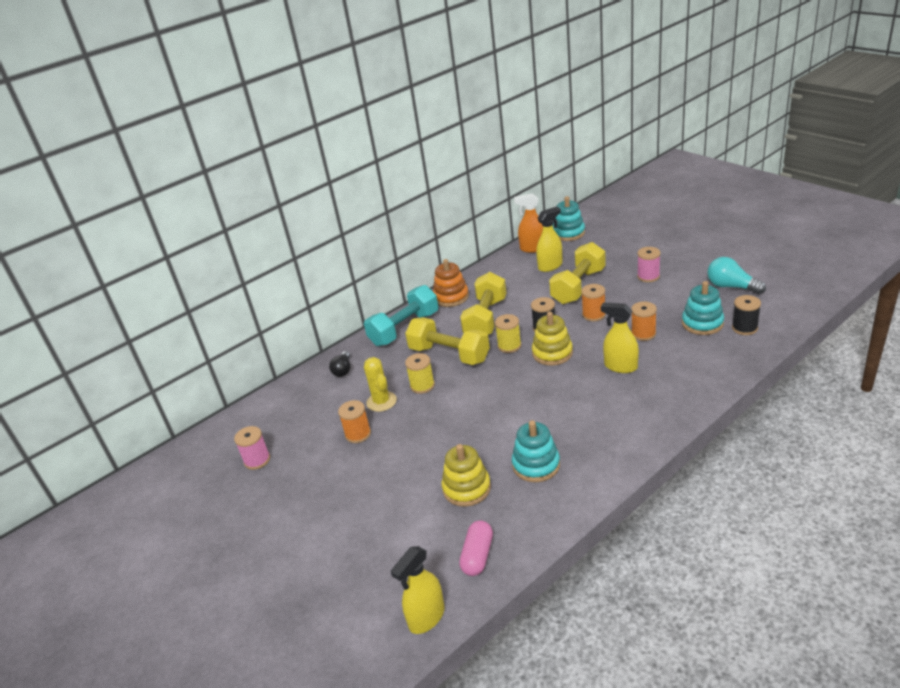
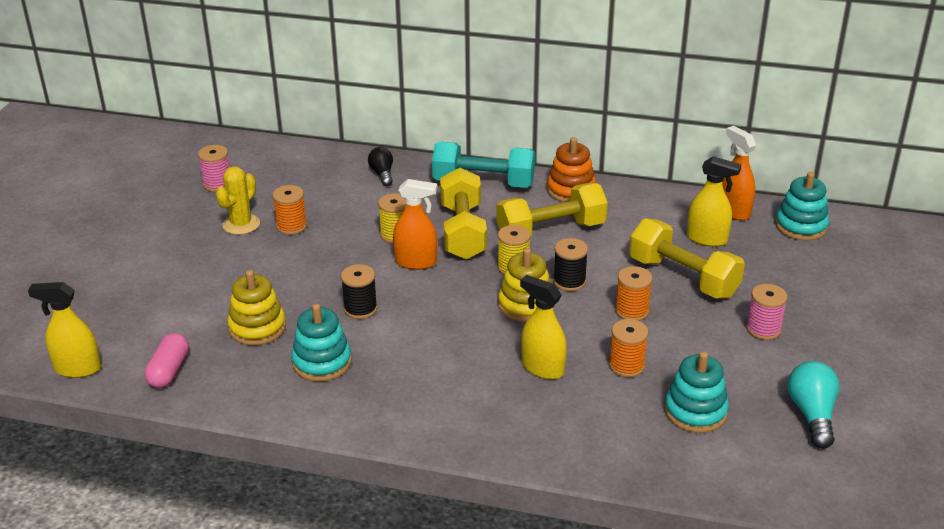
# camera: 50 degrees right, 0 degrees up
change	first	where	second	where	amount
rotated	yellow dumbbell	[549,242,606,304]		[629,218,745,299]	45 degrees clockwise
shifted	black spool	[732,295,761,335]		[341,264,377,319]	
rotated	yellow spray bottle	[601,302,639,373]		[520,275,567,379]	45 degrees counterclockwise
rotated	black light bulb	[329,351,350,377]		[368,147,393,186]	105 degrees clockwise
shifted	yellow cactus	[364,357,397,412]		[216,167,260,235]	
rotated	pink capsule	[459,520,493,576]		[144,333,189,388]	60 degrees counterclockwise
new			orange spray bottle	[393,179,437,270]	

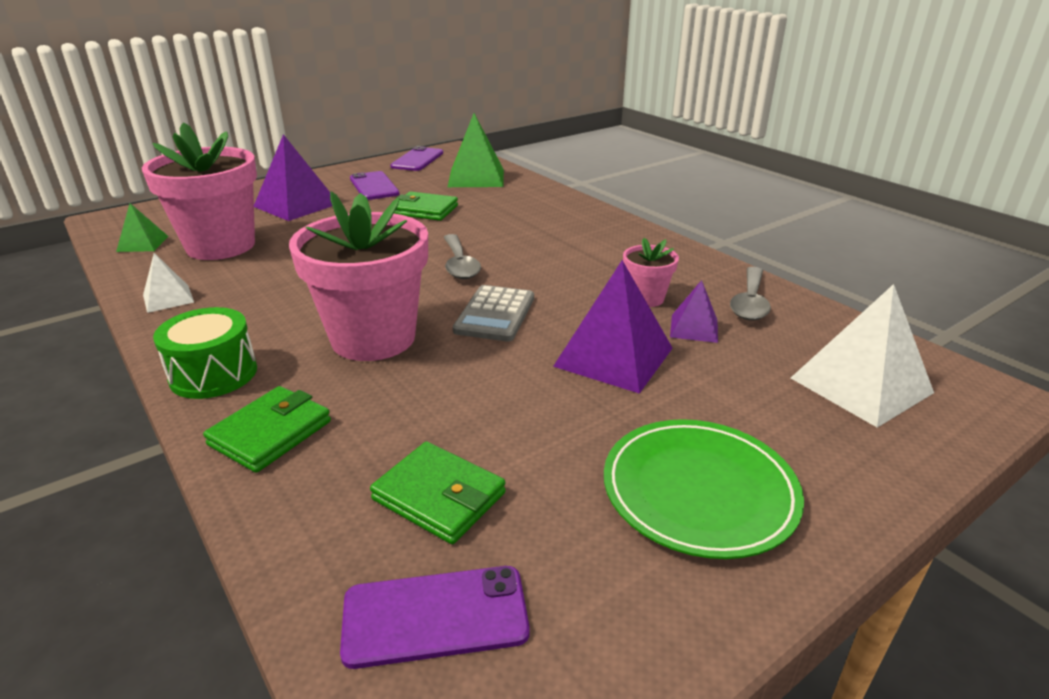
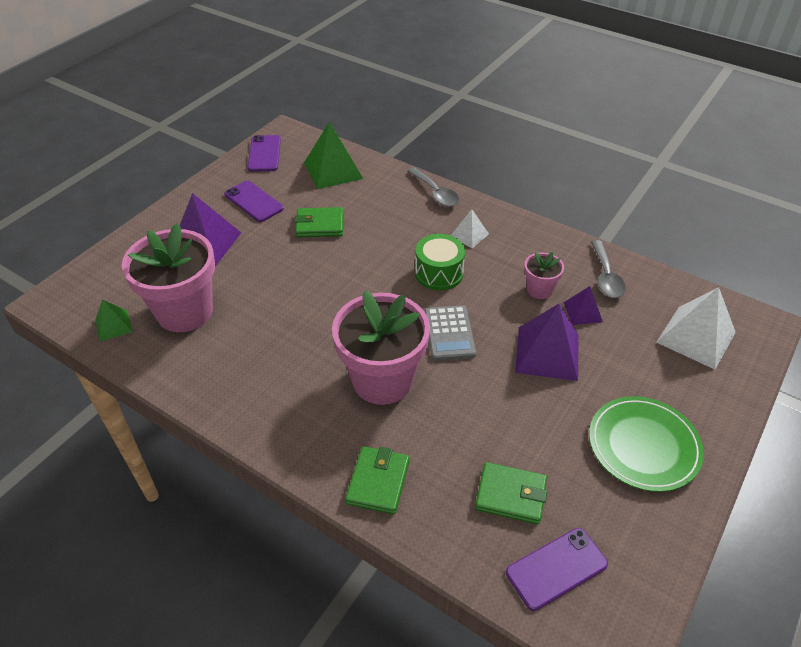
# camera: 20 degrees left, 15 degrees up
change	first	where	second	where	amount
shifted	grey spoon	[444,234,481,279]		[407,167,459,207]	
shifted	white pyramid	[143,253,194,313]		[451,209,489,248]	
shifted	green drum	[153,307,257,399]		[415,234,465,290]	

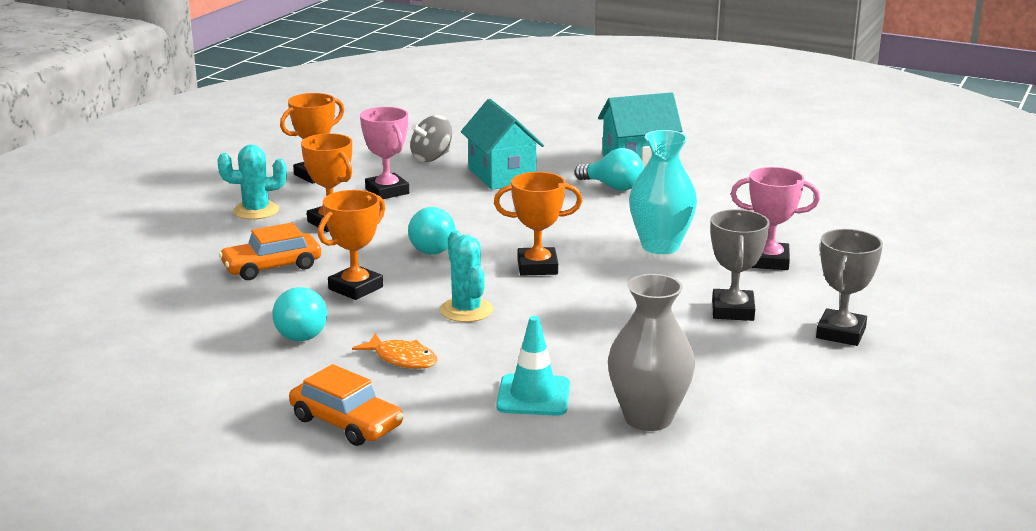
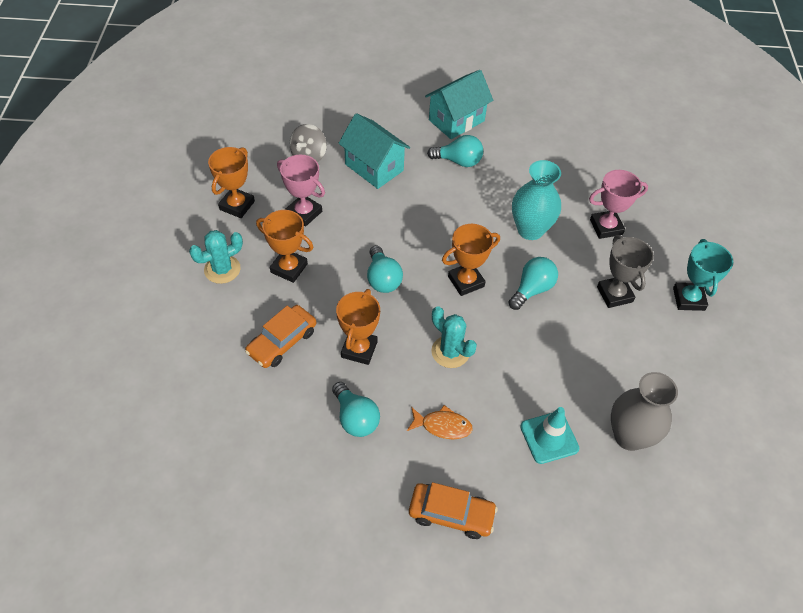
# camera: 25 degrees left, 30 degrees up
change	first	where	second	where	amount
repainted	grey trophy	[816,229,883,346]	turquoise trophy	[673,239,733,311]	
new			turquoise light bulb	[509,257,558,310]	

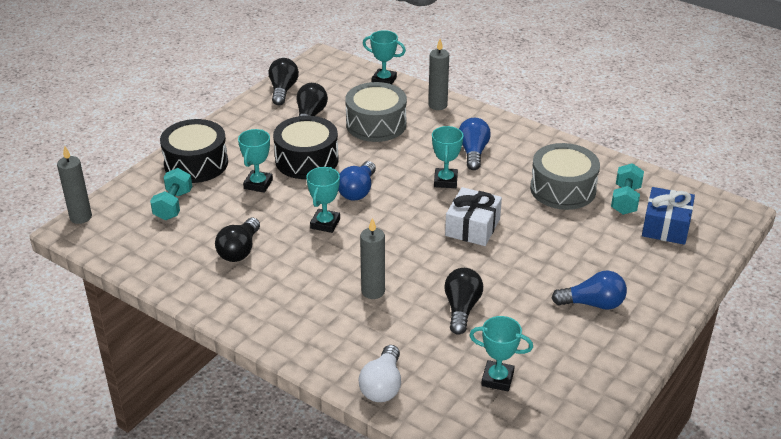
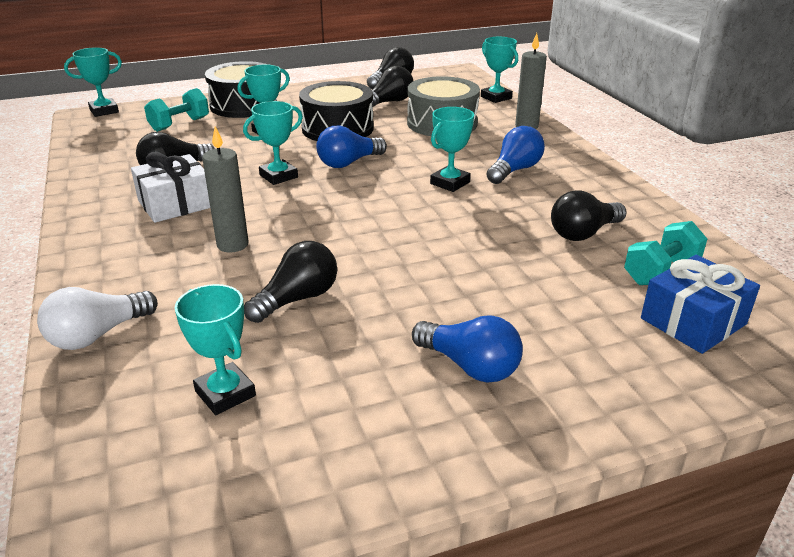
# camera: 35 degrees right, 5 degrees down
change	first	where	second	where	amount
swapped	grey drum	[530,143,600,210]	black light bulb	[551,190,627,241]	
swapped	grey candle	[57,146,92,224]	turquoise trophy	[64,47,122,117]	
shifted	white gift	[445,187,502,246]		[131,152,210,223]	

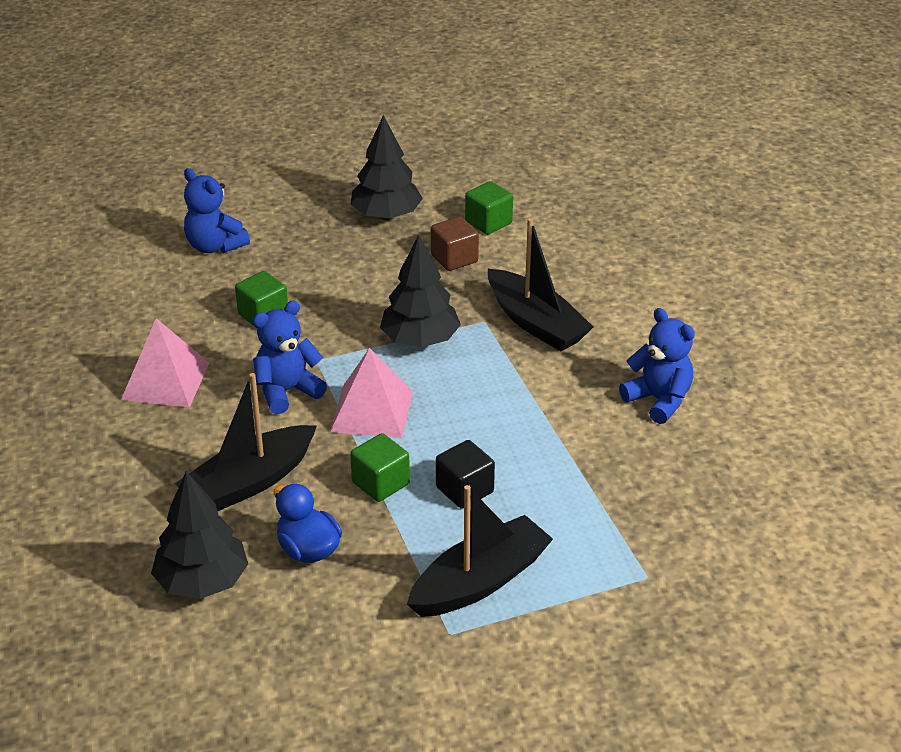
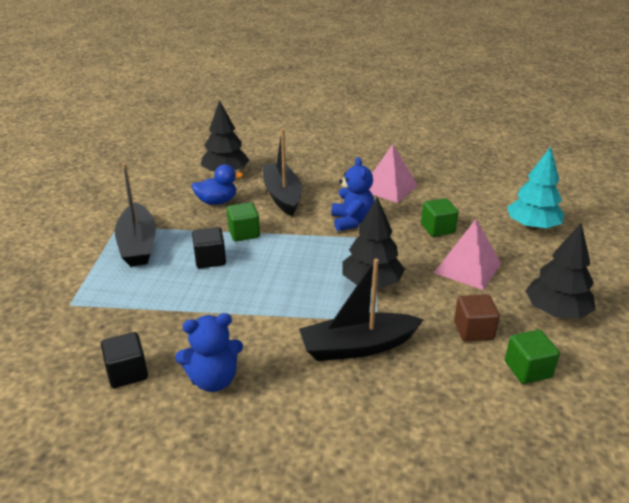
# camera: 115 degrees right, 5 degrees down
change	first	where	second	where	amount
swapped	blue teddy bear	[184,168,250,253]	turquoise tree	[507,147,564,230]	
shifted	pink pyramid	[330,348,413,438]		[434,219,501,290]	
new			black cube	[101,332,148,388]	

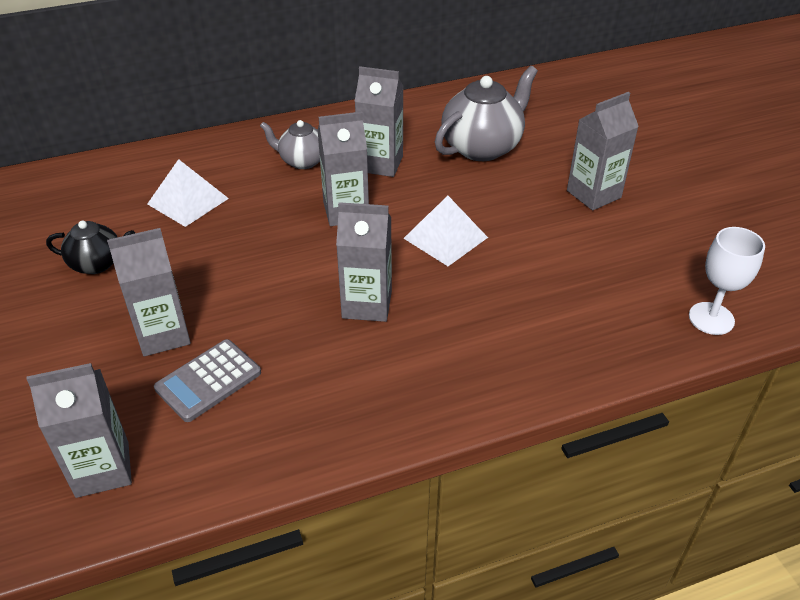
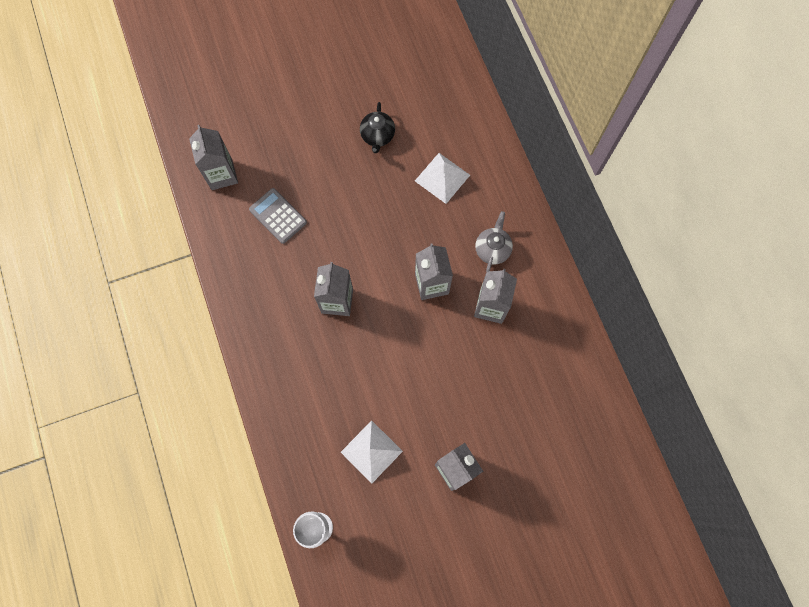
# camera: 90 degrees right, 30 degrees up
change	first	where	second	where	amount
gone	grey teapot	[435,66,538,161]			
shifted	white pyramid	[403,196,488,266]		[341,420,403,484]	
gone	grey carton	[107,228,191,356]			

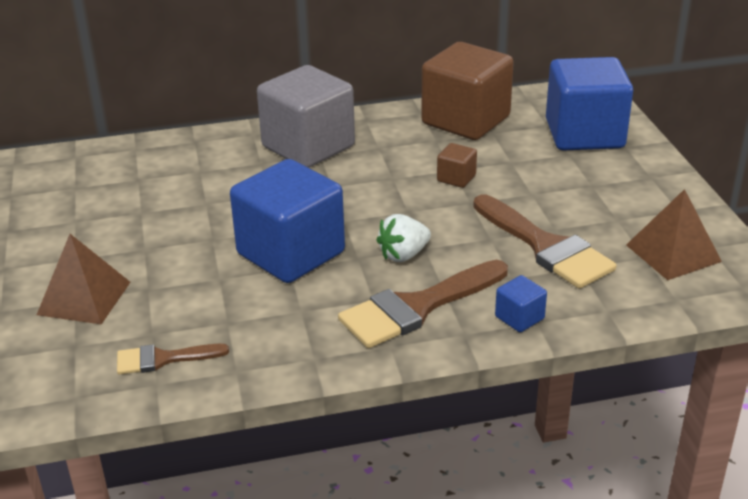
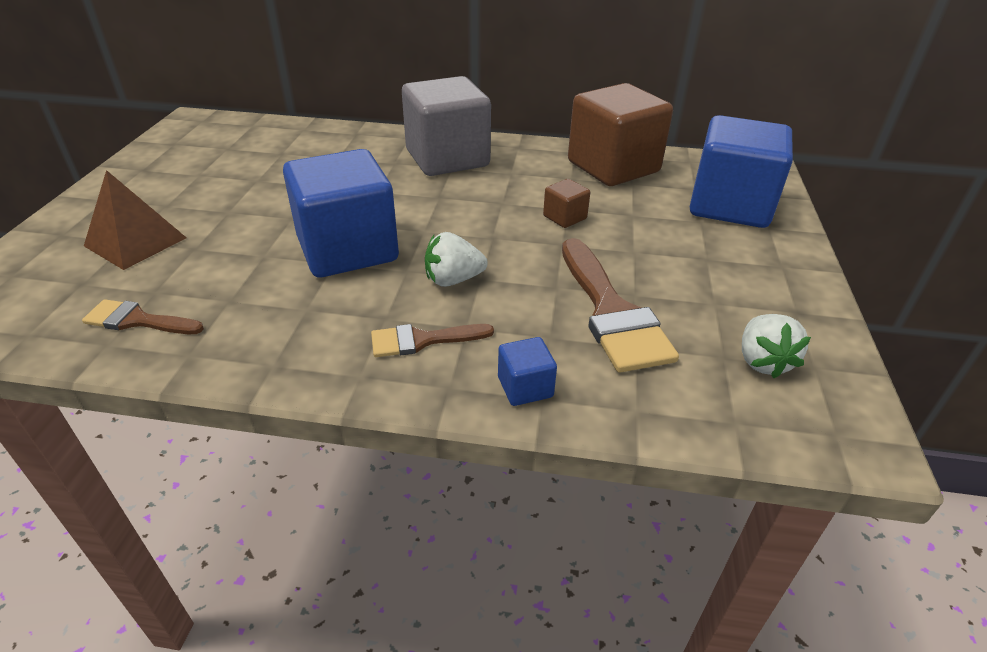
# camera: 20 degrees right, 5 degrees up
change	first	where	second	where	amount
swapped	brown pyramid	[626,189,722,280]	white strawberry	[742,314,811,378]	
scaled	brown brush	[338,260,508,348]		[371,324,494,357]	x0.55

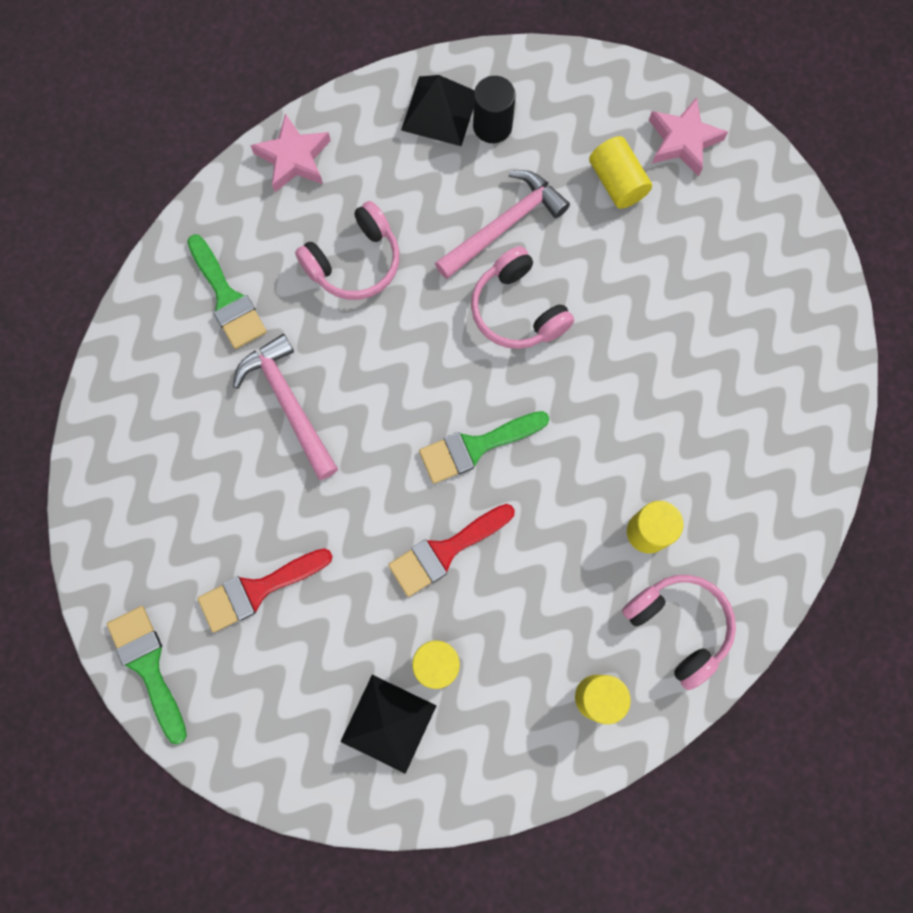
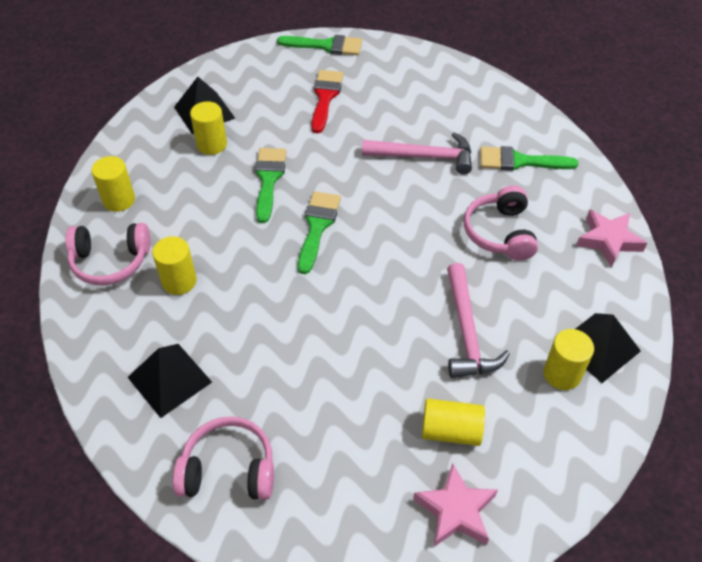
# camera: 125 degrees right, 25 degrees down
change	first	where	second	where	amount
repainted	black cylinder	[473,76,516,143]	yellow cylinder	[543,329,594,390]	
shifted	pink headphones	[471,246,574,349]		[173,417,274,500]	
repainted	red brush	[388,504,515,597]	green brush	[255,148,286,223]	
new			black pyramid	[128,344,212,418]	

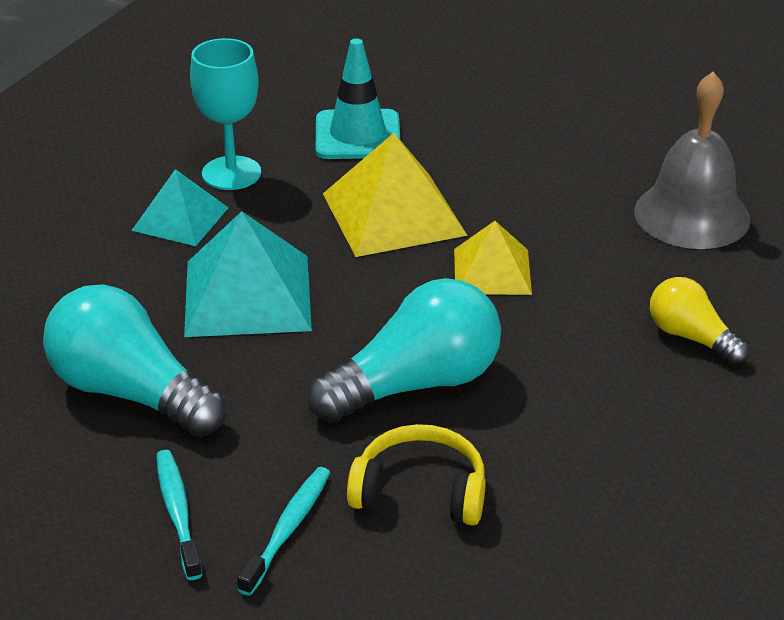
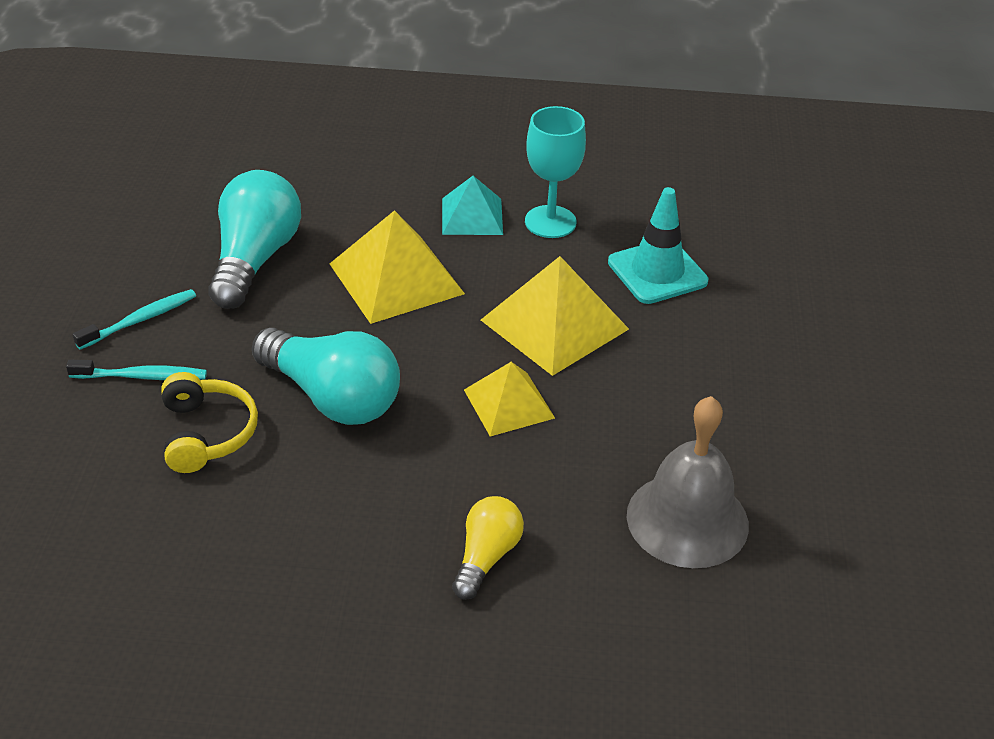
# camera: 65 degrees right, 5 degrees up
change	first	where	second	where	amount
repainted	turquoise pyramid	[184,211,312,337]	yellow pyramid	[330,210,465,324]	

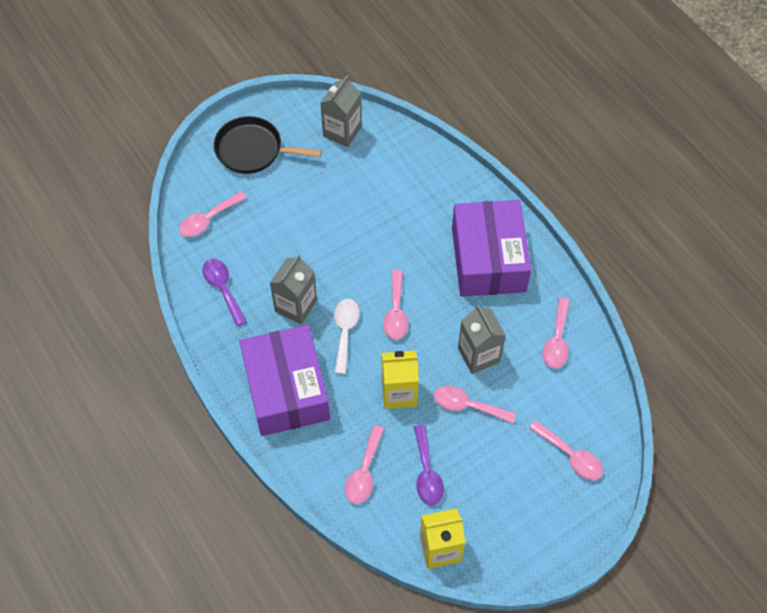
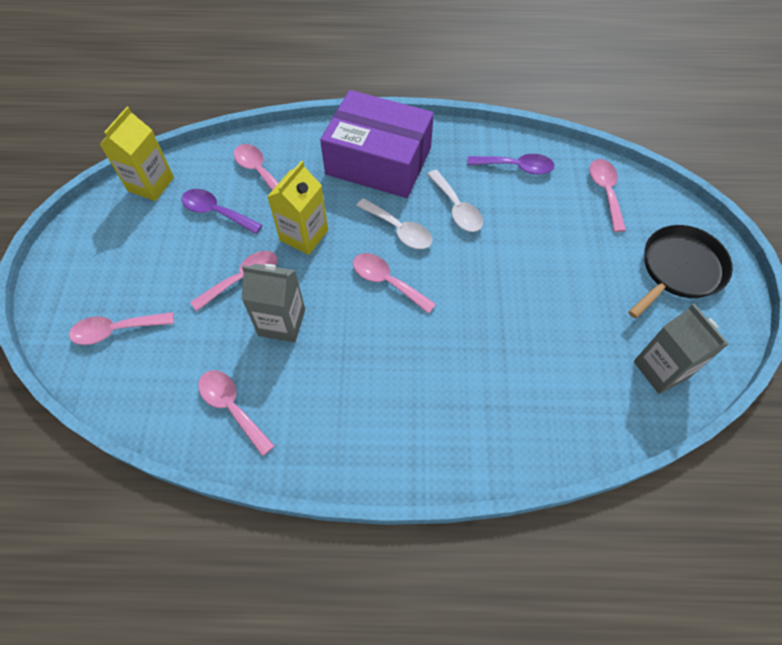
# camera: 125 degrees right, 0 degrees up
change	first	where	second	where	amount
gone	purple box	[452,200,531,297]			
swapped	grey carton	[270,254,317,324]	white spoon	[427,170,483,232]	

